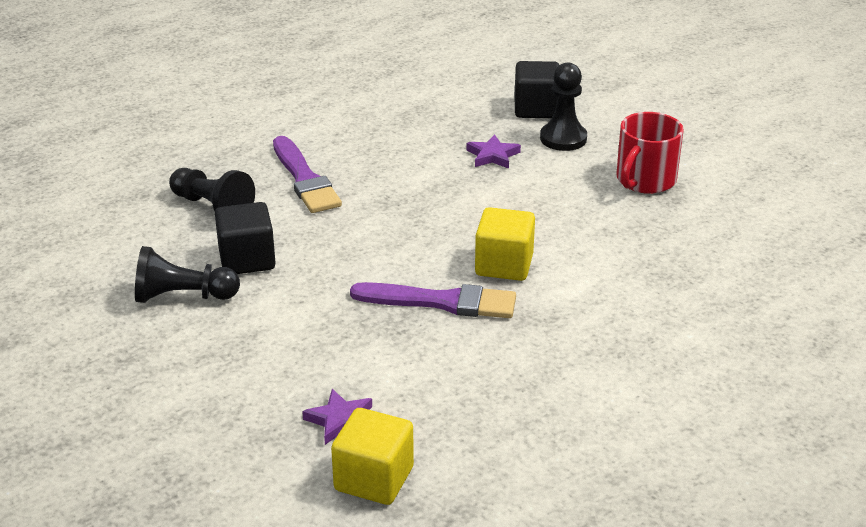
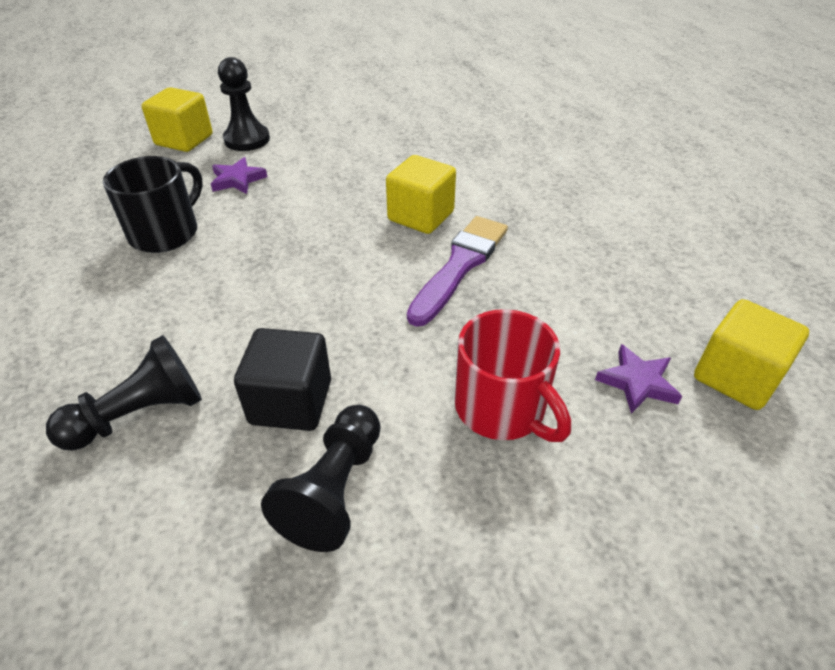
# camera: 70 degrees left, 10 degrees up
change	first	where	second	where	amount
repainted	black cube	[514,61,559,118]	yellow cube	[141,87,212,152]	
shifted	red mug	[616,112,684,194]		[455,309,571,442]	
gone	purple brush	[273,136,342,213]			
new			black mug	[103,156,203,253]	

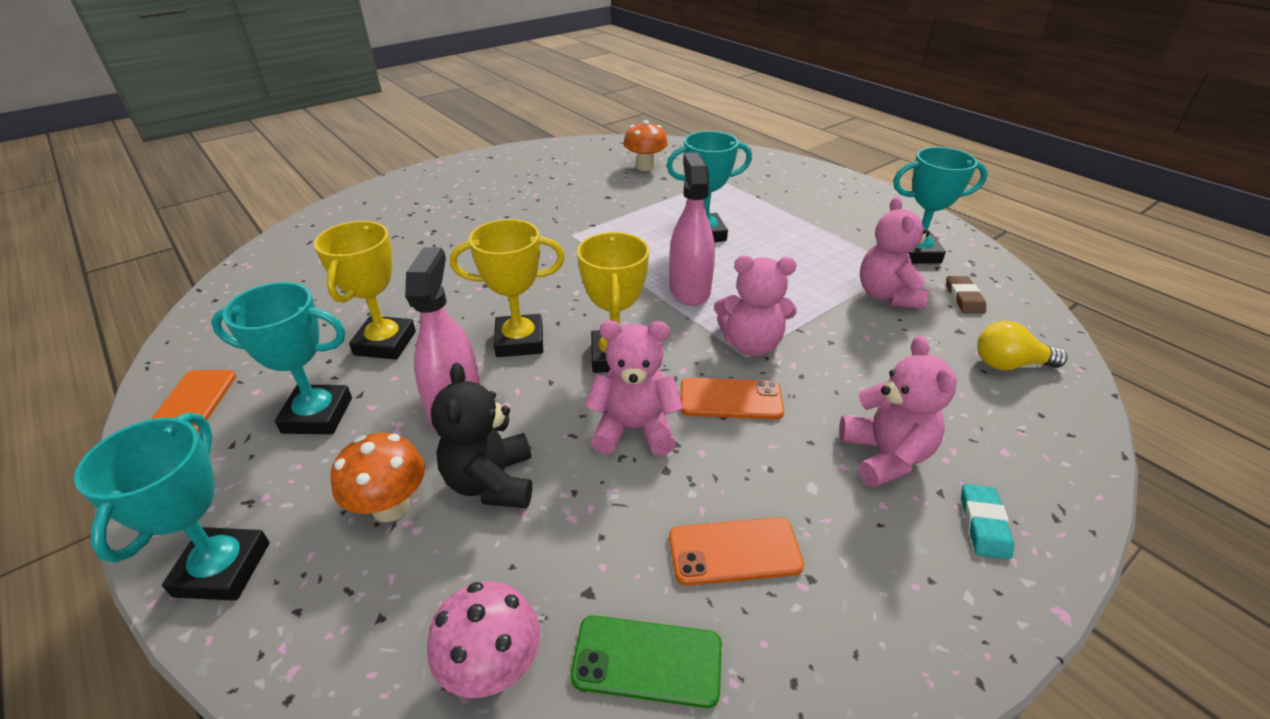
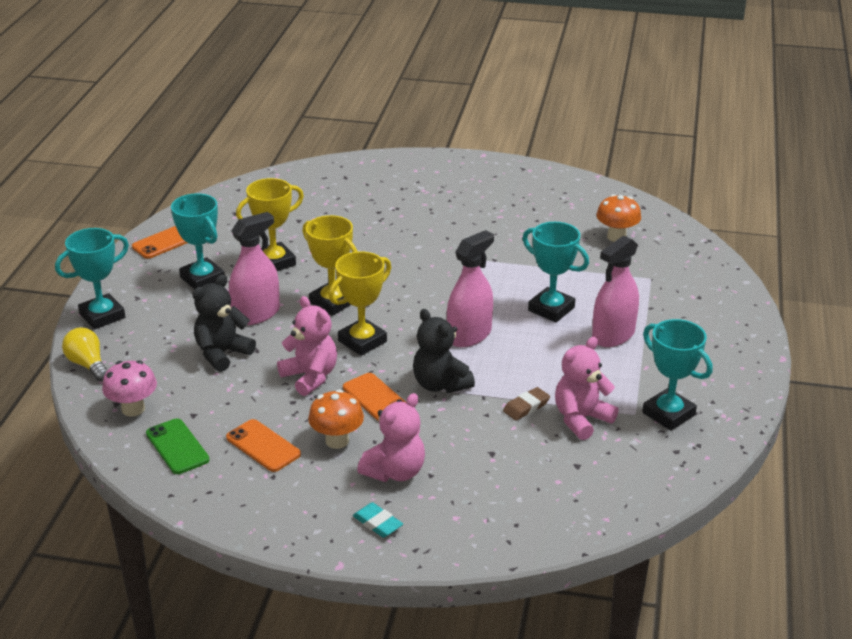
# camera: 50 degrees right, 5 degrees down
change	first	where	second	where	amount
repainted	pink teddy bear	[714,256,797,356]	black teddy bear	[413,309,475,393]	
shifted	brown eraser	[946,276,986,314]		[503,387,550,421]	
shifted	yellow light bulb	[977,321,1067,370]		[62,327,107,381]	
shifted	orange mushroom	[331,433,425,522]		[308,389,364,449]	
rotated	turquoise eraser	[961,484,1014,559]		[353,502,403,538]	75 degrees clockwise
new			pink spray bottle	[592,236,639,347]	

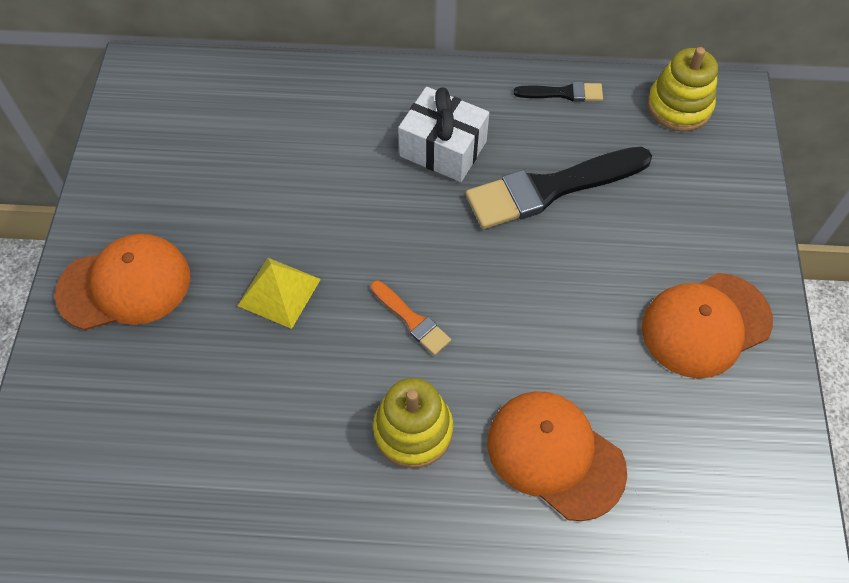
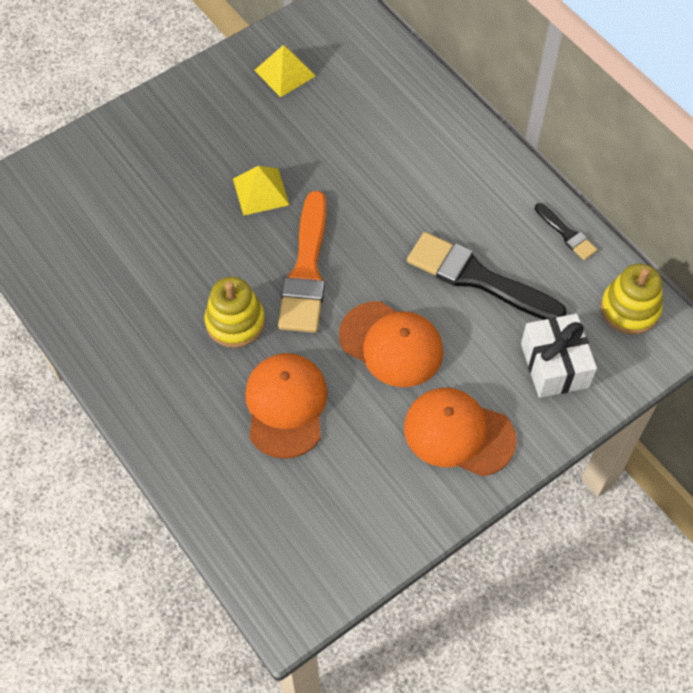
# camera: 50 degrees right, 0 degrees up
change	first	where	second	where	amount
shifted	white gift	[398,87,489,182]		[521,314,597,398]	
shifted	orange cap	[55,234,190,330]		[339,301,443,387]	
scaled	orange brush	[371,280,451,355]		[278,191,327,333]	x2.06
new			yellow pyramid	[254,45,316,97]	

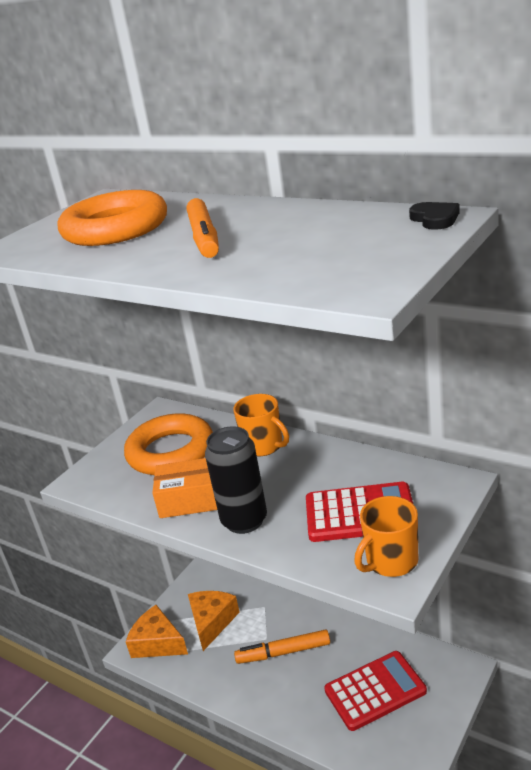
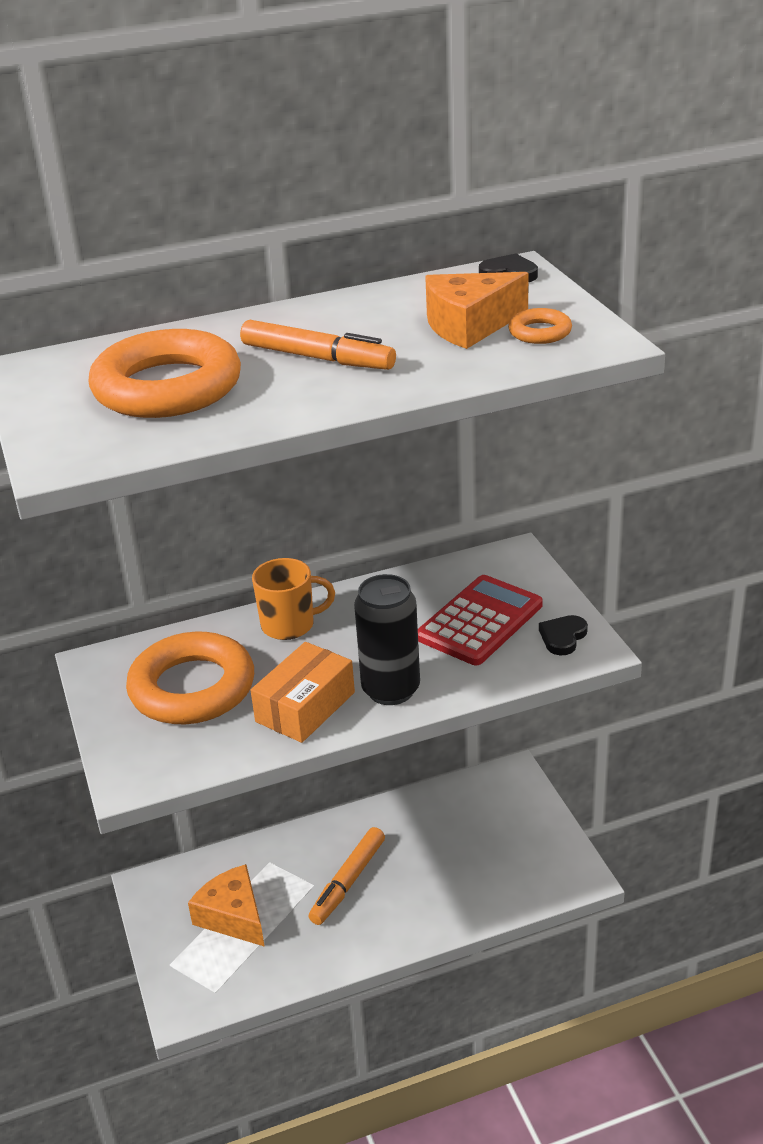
# camera: 55 degrees left, 5 degrees up
change	first	where	second	where	amount
swapped	orange mug	[354,496,418,577]	black heart	[539,615,588,655]	
shifted	orange cheese	[126,605,188,658]		[425,272,528,349]	
gone	red calculator	[324,651,427,731]			
new			orange ring	[508,308,572,344]	

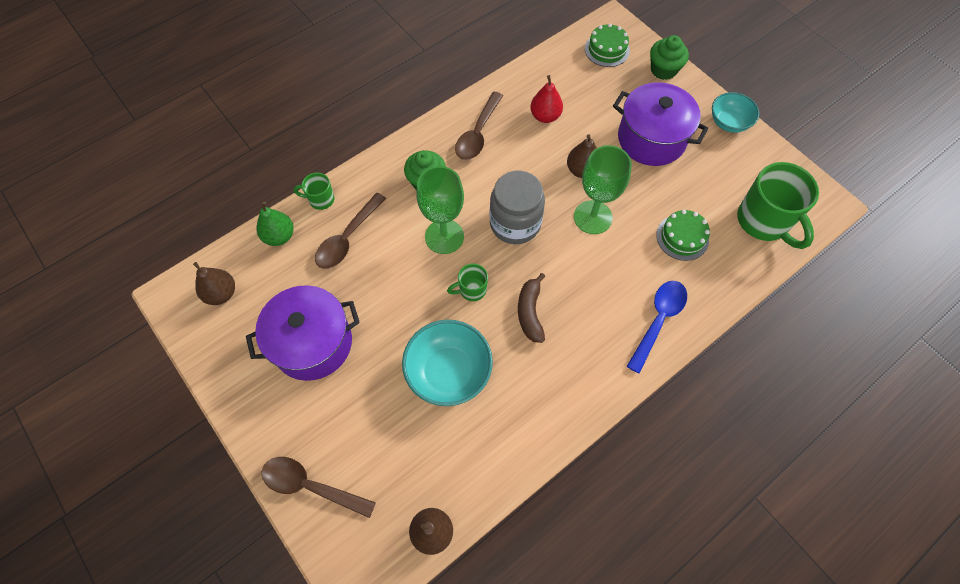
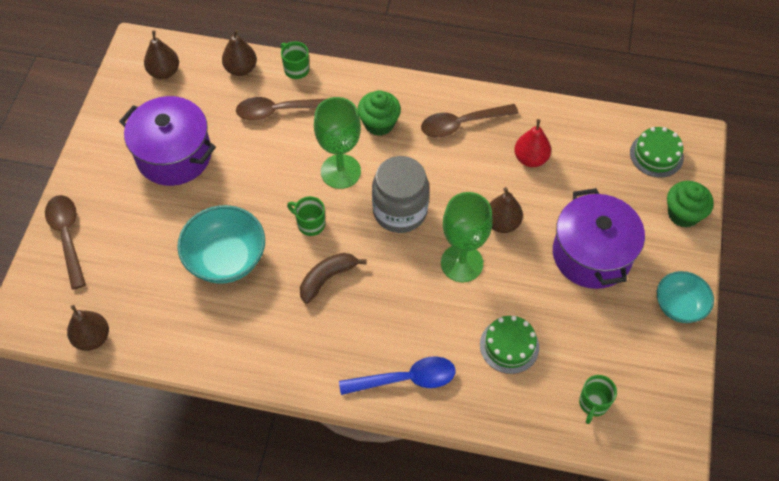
# camera: 50 degrees right, 5 degrees down
change	first	where	second	where	amount
scaled	green mug	[737,162,819,249]		[579,375,617,424]	x0.49
repainted	green pear	[257,202,294,246]	brown pear	[222,29,257,76]	

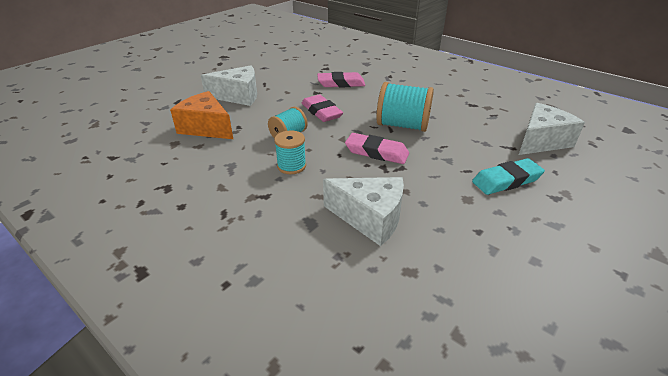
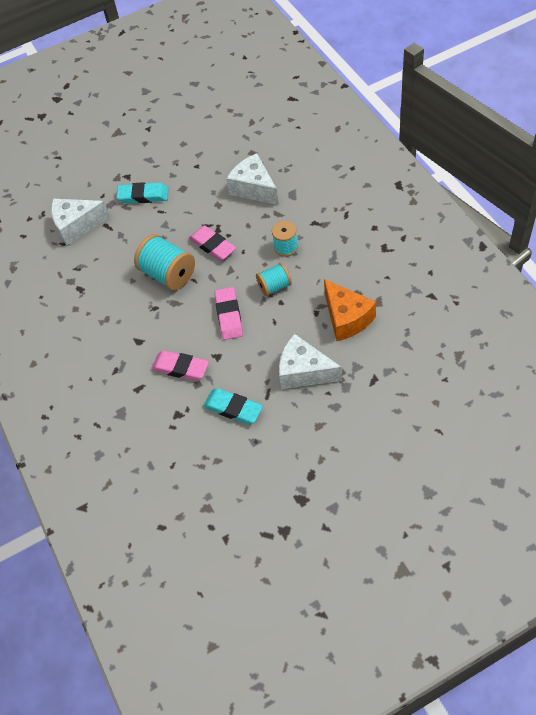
# camera: 150 degrees left, 20 degrees up
change	first	where	second	where	amount
new			turquoise eraser	[203,388,263,424]	

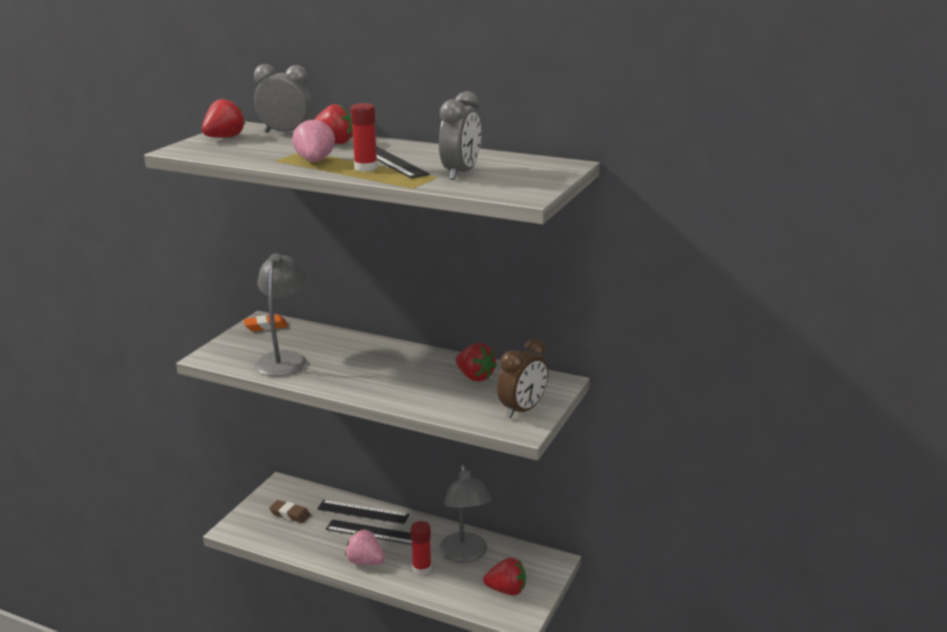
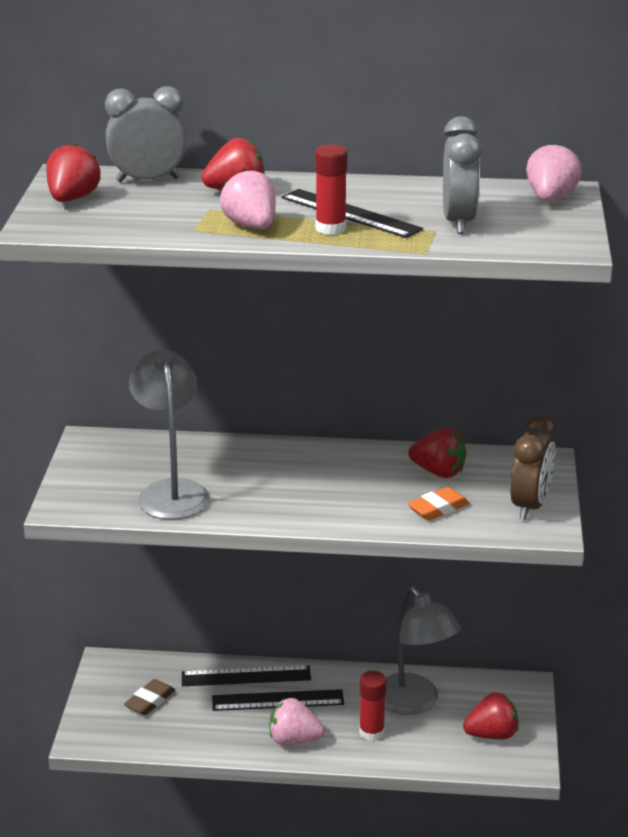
# camera: 20 degrees left, 5 degrees up
change	first	where	second	where	amount
shifted	orange eraser	[244,315,288,331]		[407,487,469,520]	
rotated	brown eraser	[269,500,311,523]		[124,679,175,715]	60 degrees counterclockwise
new			pink strawberry	[526,143,582,201]	

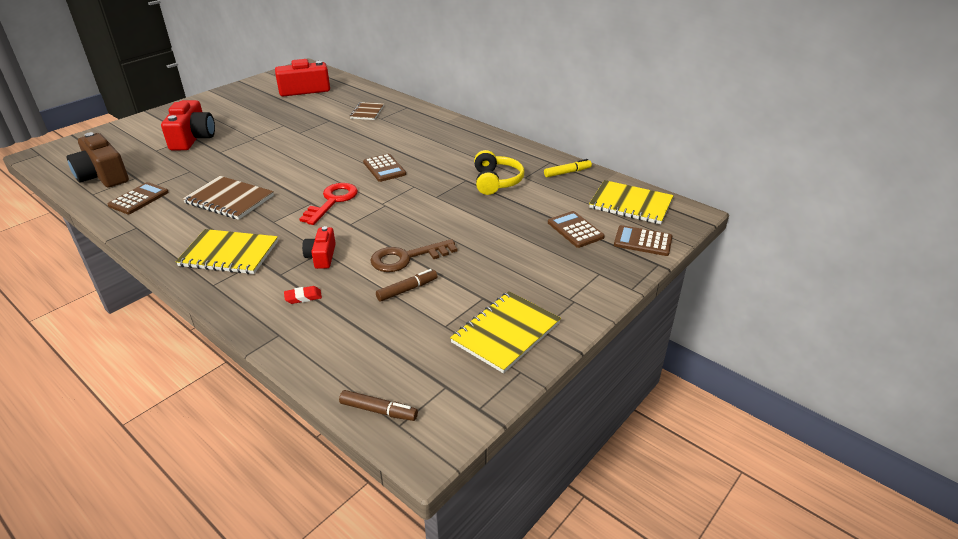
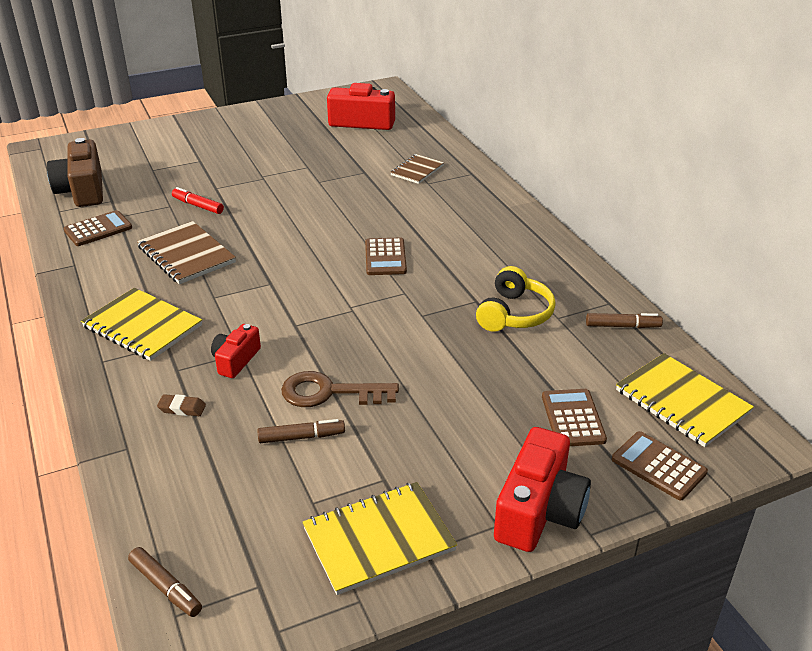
# camera: 25 degrees right, 0 degrees up
change	first	where	second	where	amount
shifted	red camera	[161,100,215,150]		[494,427,591,552]	
repainted	yellow marker	[544,159,592,177]	brown marker	[586,313,663,328]	
gone	red key	[300,183,358,225]			
repainted	red eraser	[284,286,322,304]	brown eraser	[157,394,206,416]	
new			red marker	[172,187,224,214]	

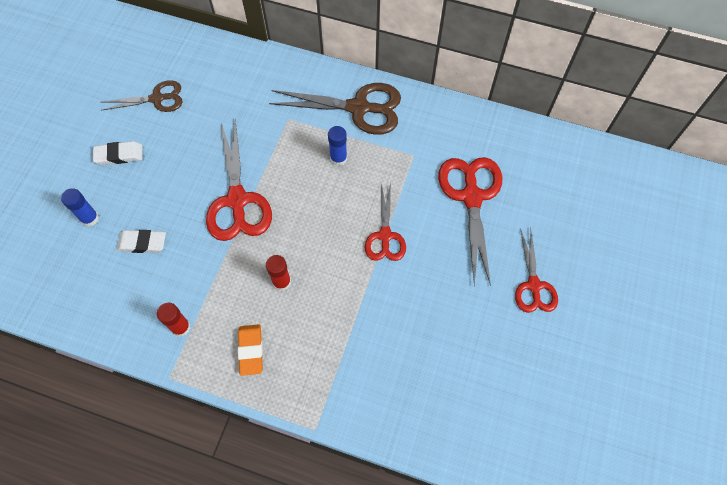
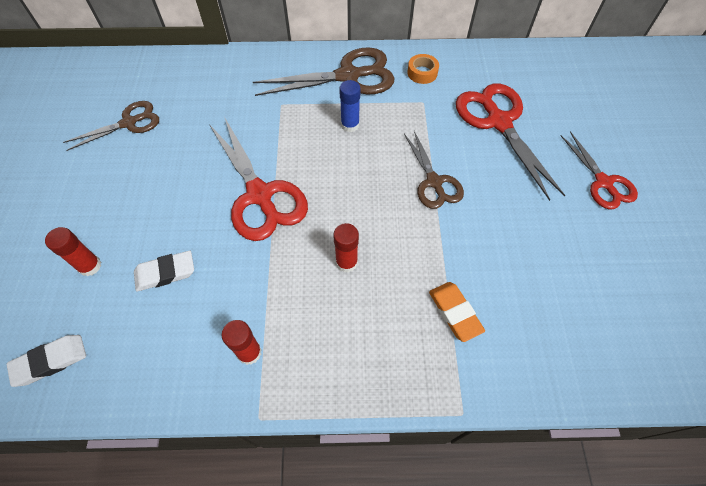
# camera: 20 degrees left, 5 degrees down
change	first	where	second	where	amount
shifted	white eraser	[93,141,143,165]		[6,335,86,387]	
repainted	red scissors	[365,182,406,261]	brown scissors	[404,131,464,209]	
repainted	blue glue stick	[61,188,99,227]	red glue stick	[45,227,101,276]	
shifted	orange eraser	[238,324,263,376]		[429,282,485,342]	
new			orange tape	[407,54,439,84]	

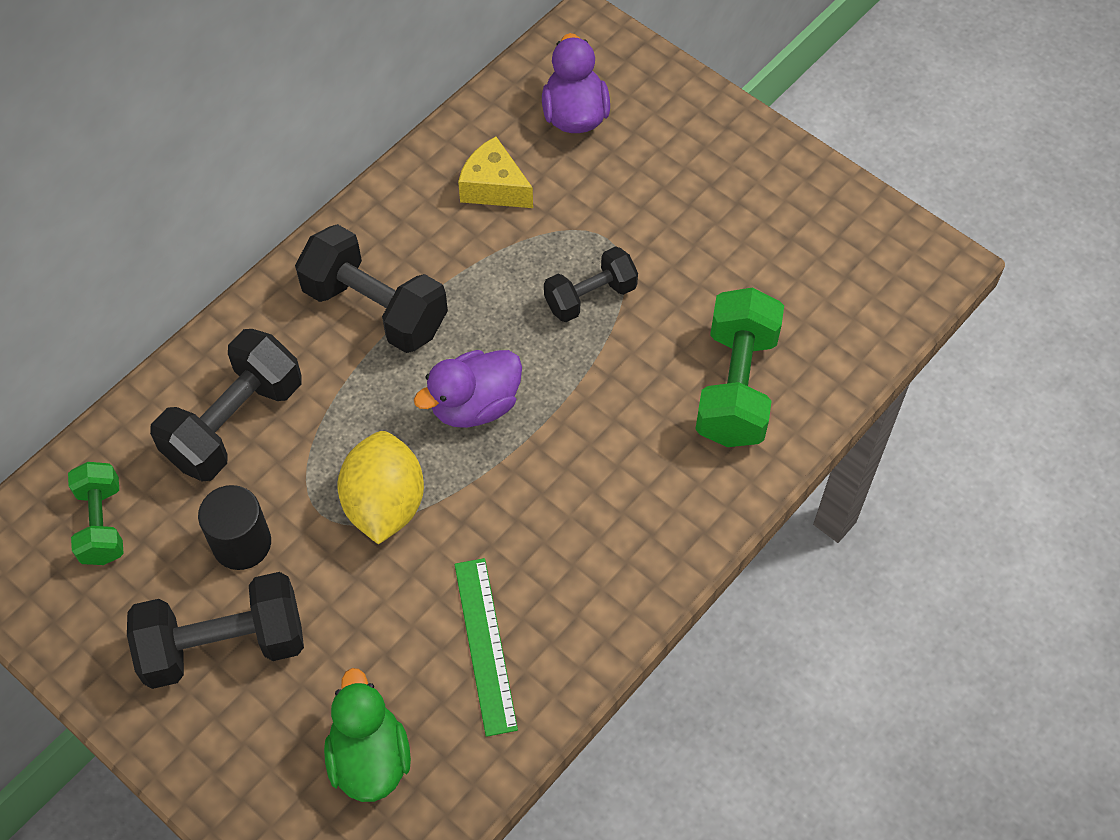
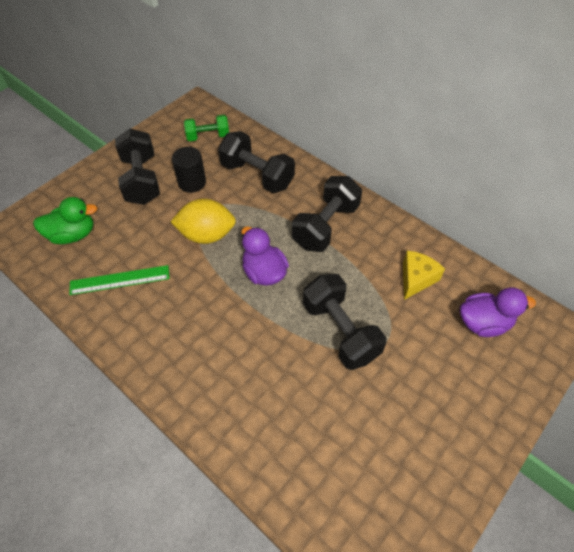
# camera: 90 degrees right, 5 degrees down
change	first	where	second	where	amount
scaled	black dumbbell	[544,246,638,322]		[303,274,387,370]	x1.61
gone	green dumbbell	[695,287,784,447]			

